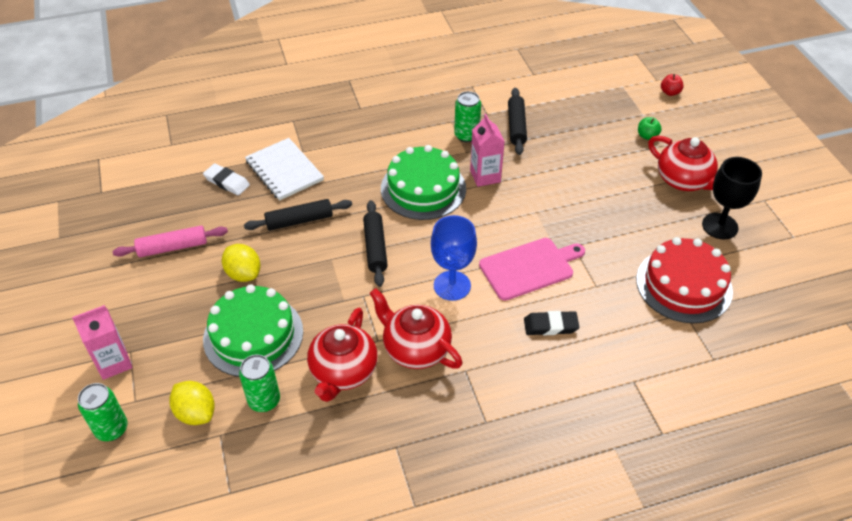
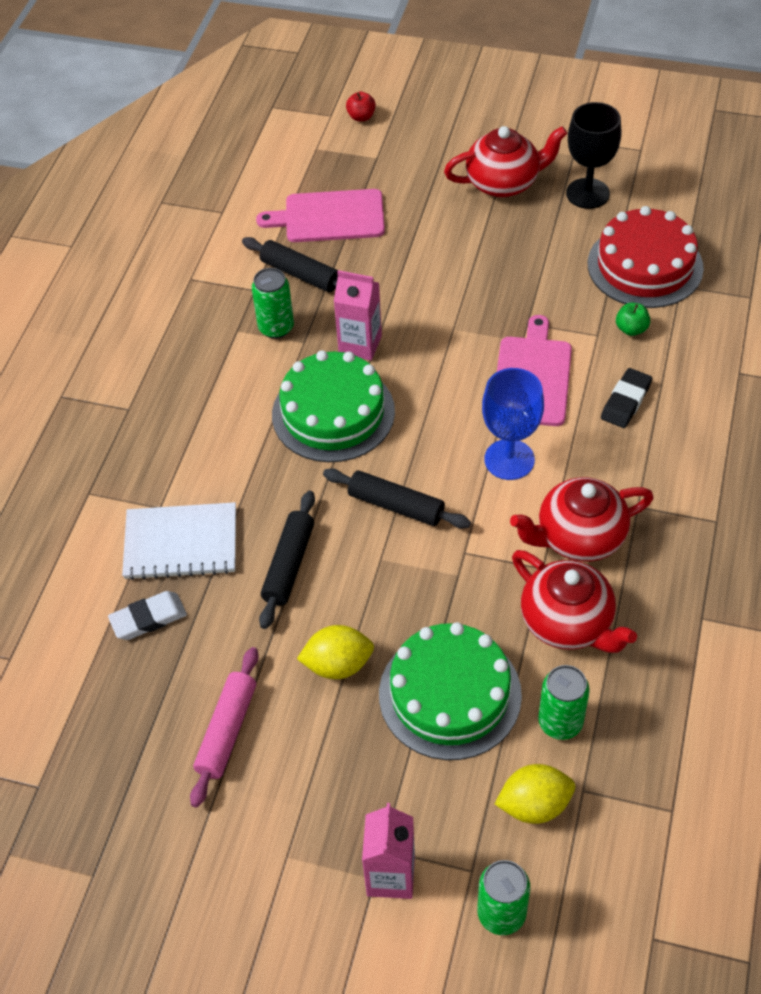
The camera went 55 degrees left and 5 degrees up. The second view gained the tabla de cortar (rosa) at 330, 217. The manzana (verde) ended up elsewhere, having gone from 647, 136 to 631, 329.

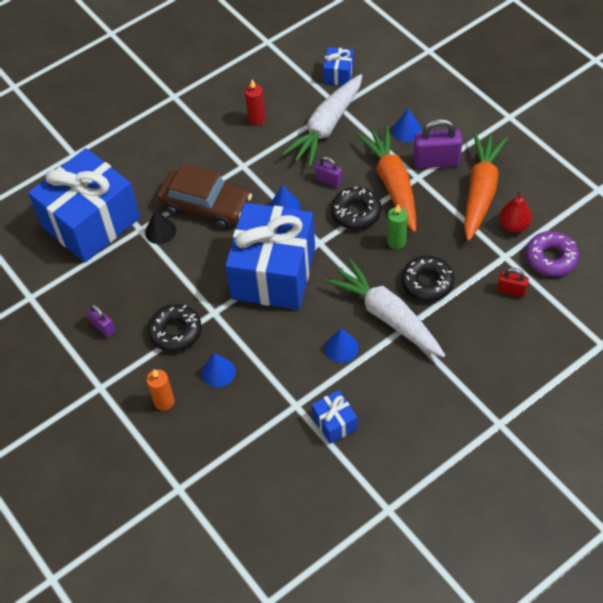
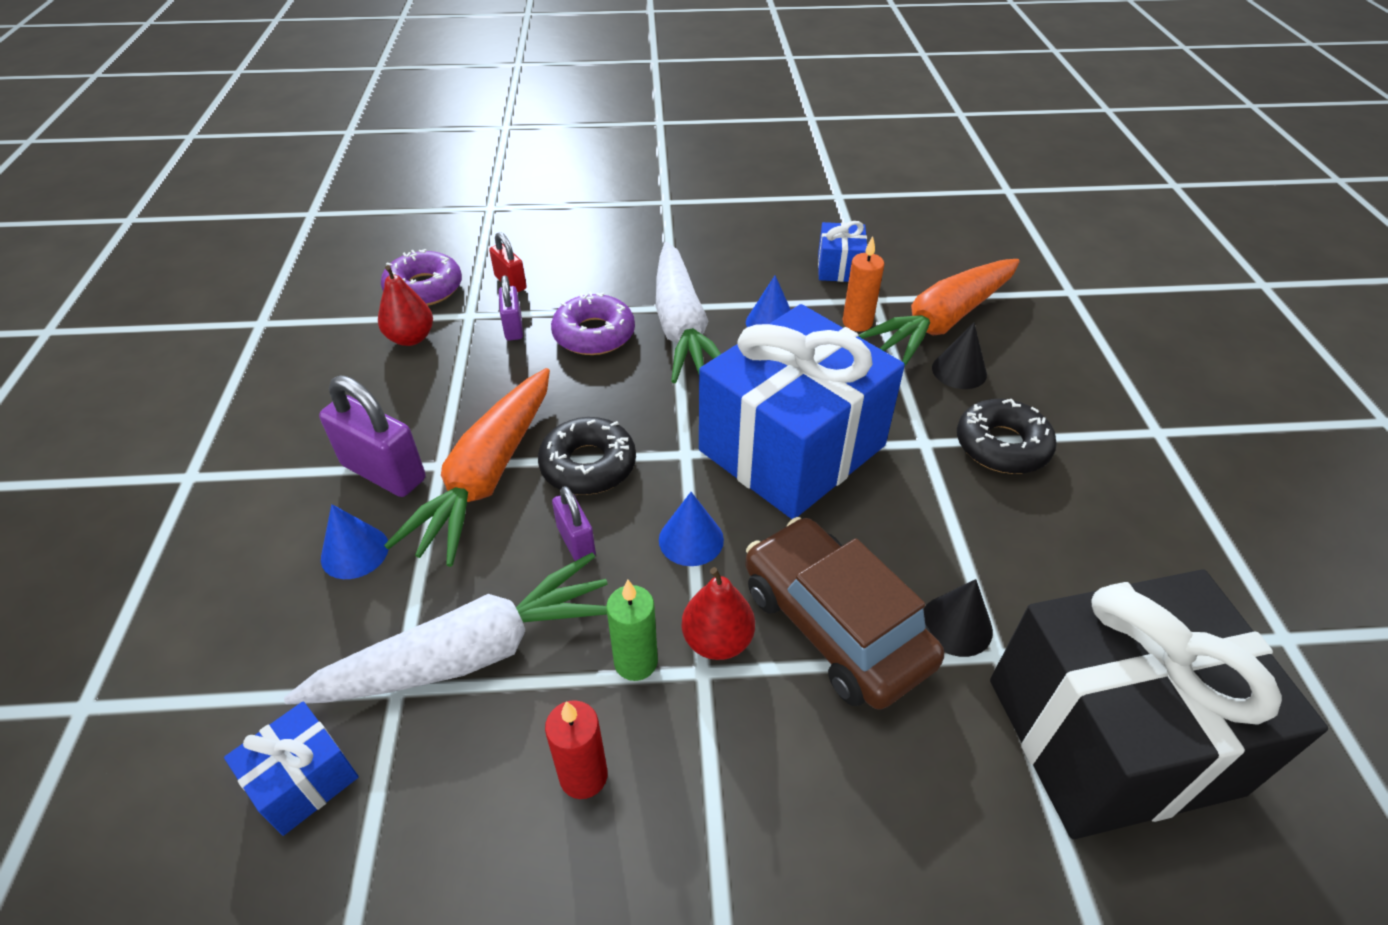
The camera went 150 degrees left and 10 degrees down. The candado (morado) ended up elsewhere, having gone from 103, 327 to 513, 327. What was the rosquilla (negro) at 427, 283 turned into the rosquilla (morado) at 594, 334. The vela (verde) ended up elsewhere, having gone from 396, 242 to 636, 662. The second view gained the pera (rojo) at 717, 640. The vela (naranja) ended up elsewhere, having gone from 164, 402 to 857, 323. The zanahoria (naranja) ended up elsewhere, having gone from 480, 191 to 942, 322. What was the cono (azul) at 218, 372 turned into the cono (negro) at 959, 371. What was the regalo (azul) at 91, 222 turned into the regalo (negro) at 1111, 735.

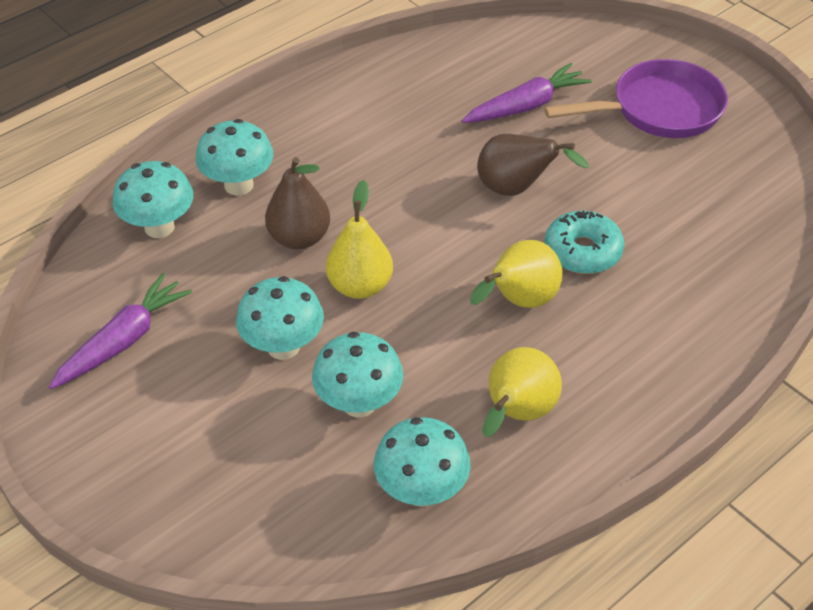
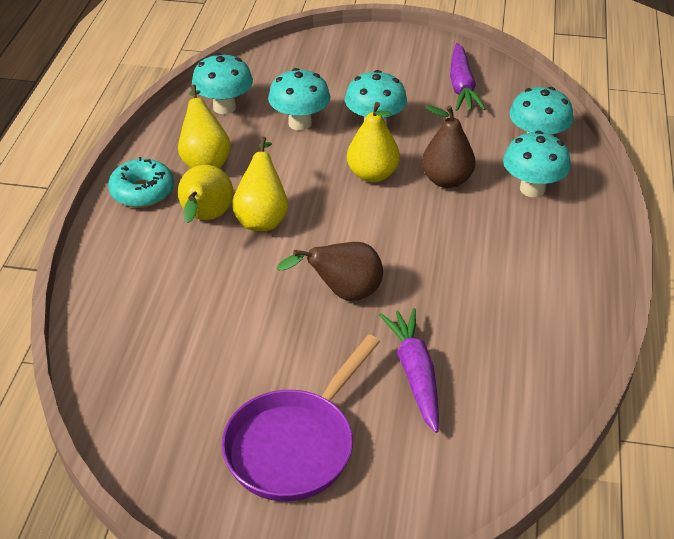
The camera went 140 degrees right and 5 degrees down. The rosquilla (turquesa) ended up elsewhere, having gone from 582, 251 to 142, 191. The second view gained the pera (amarillo) at 205, 218. The zanahoria (morado) at 526, 106 ended up facing another way, 150 degrees clockwise from before.

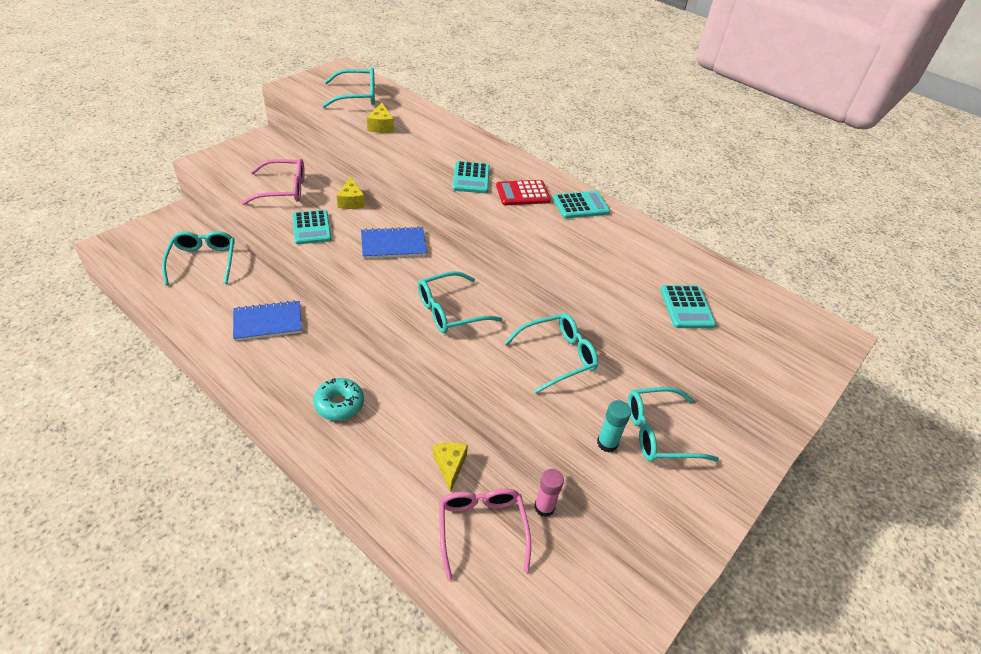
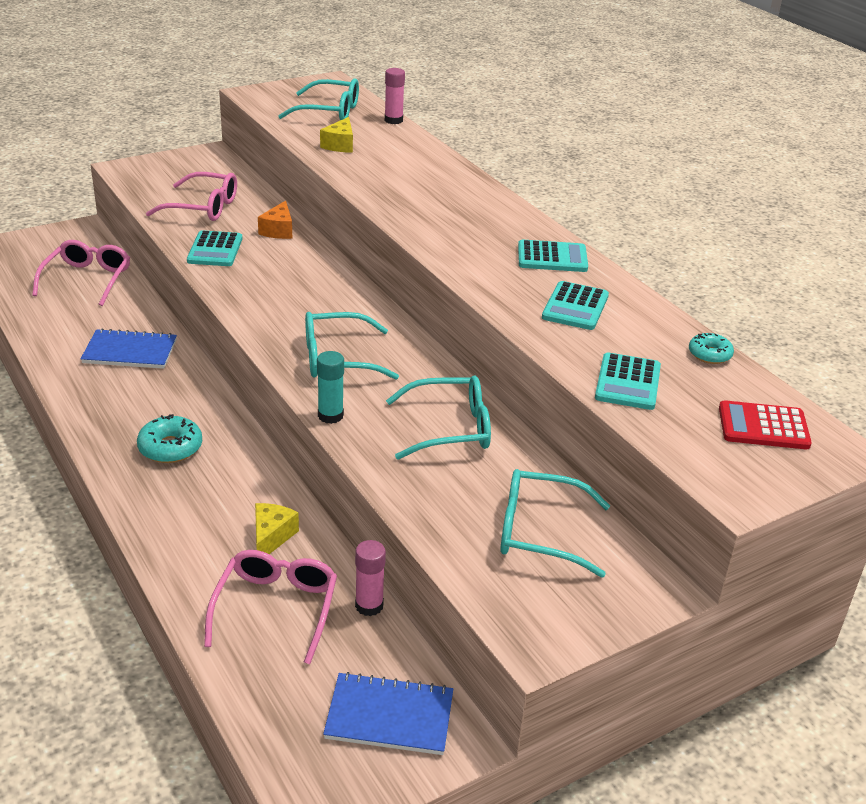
The camera went 20 degrees right and 10 degrees down. What was the gafas (turquesa) at 203, 261 turned into the gafas (rosa) at 87, 280. What was the queso (amarillo) at 351, 201 turned into the queso (naranja) at 278, 230. The barra de pegamento (turquesa) ended up elsewhere, having gone from 607, 443 to 330, 416. The cuaderno (azul) ended up elsewhere, having gone from 393, 244 to 389, 716. The second view gained the barra de pegamento (rosa) at 393, 120. The calculadora (turquesa) ended up elsewhere, having gone from 471, 178 to 575, 307. The second view gained the rosquilla (turquesa) at 709, 354. The calculadora (rojo) ended up elsewhere, having gone from 522, 193 to 763, 426.

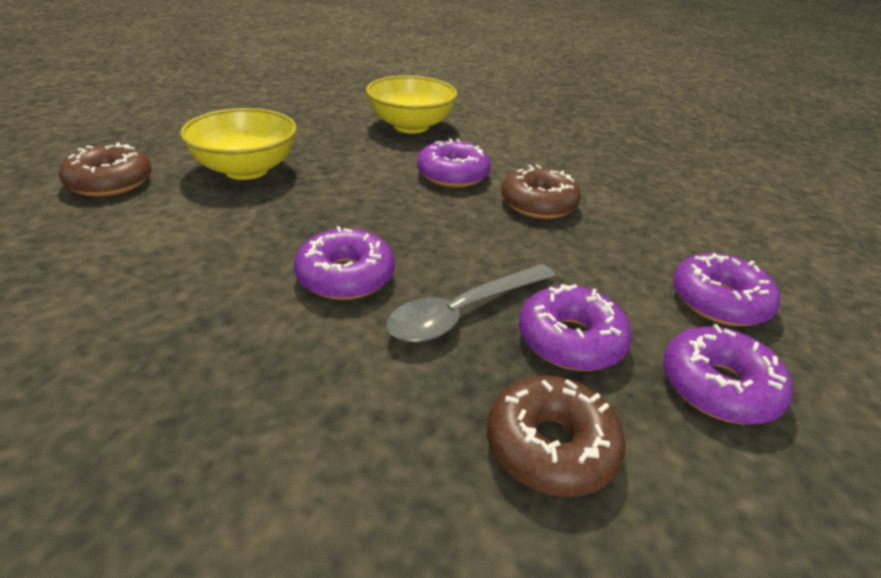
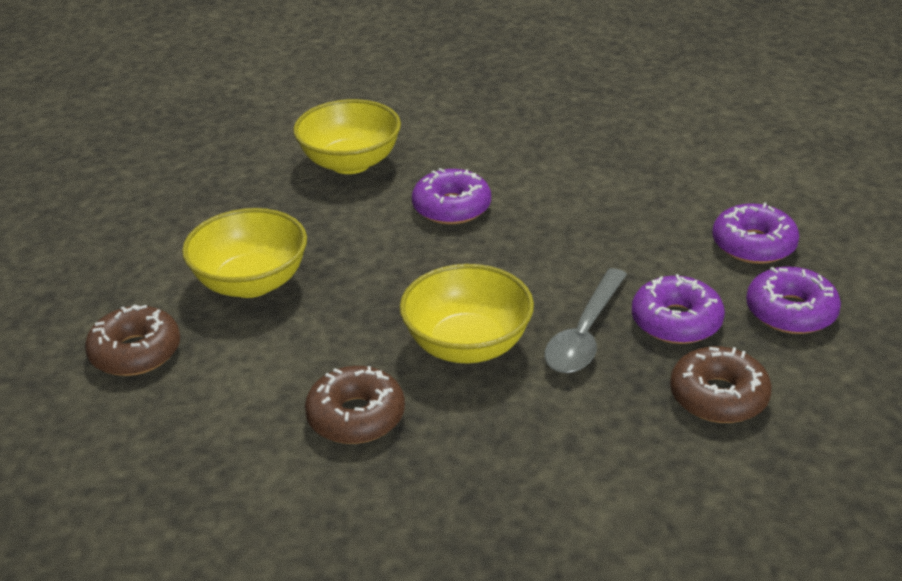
The camera went 25 degrees left and 0 degrees up. The rosquilla (marrón) ended up elsewhere, having gone from 538, 204 to 356, 416. Where the rosquilla (morado) stood at 345, 276, the cuenco (amarillo) came to stand at 467, 345.

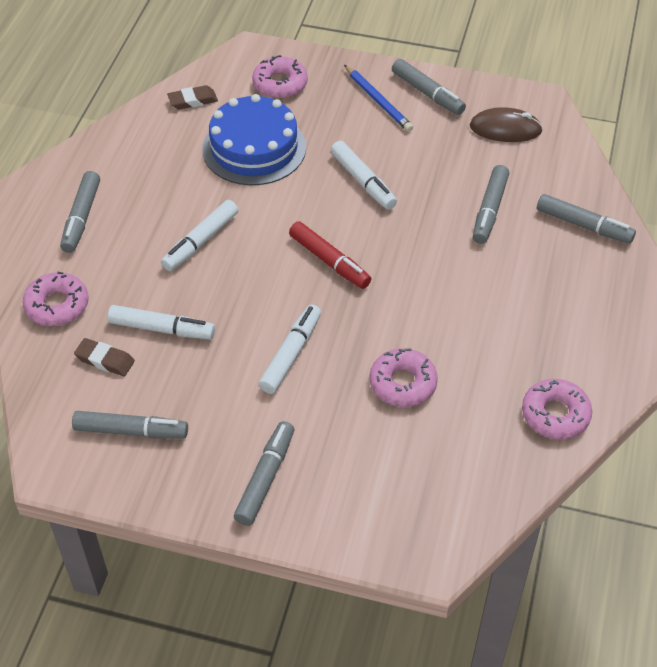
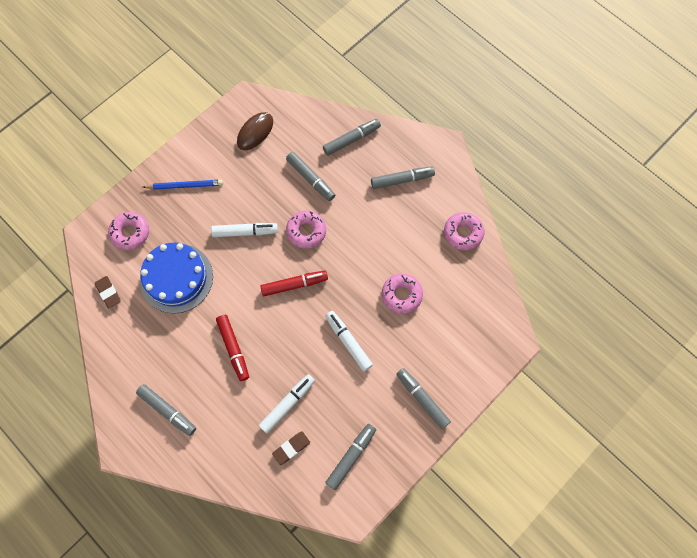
The camera went 60 degrees left and 20 degrees up. The goma de borrar (marrón) at 193, 101 ended up facing another way, 45 degrees counterclockwise from before. What was the rotulador (blanco) at 201, 241 turned into the rotulador (rojo) at 233, 348. The rosquilla (rosa) ended up elsewhere, having gone from 57, 305 to 306, 231. The rotulador (gris) ended up elsewhere, having gone from 427, 93 to 402, 180.

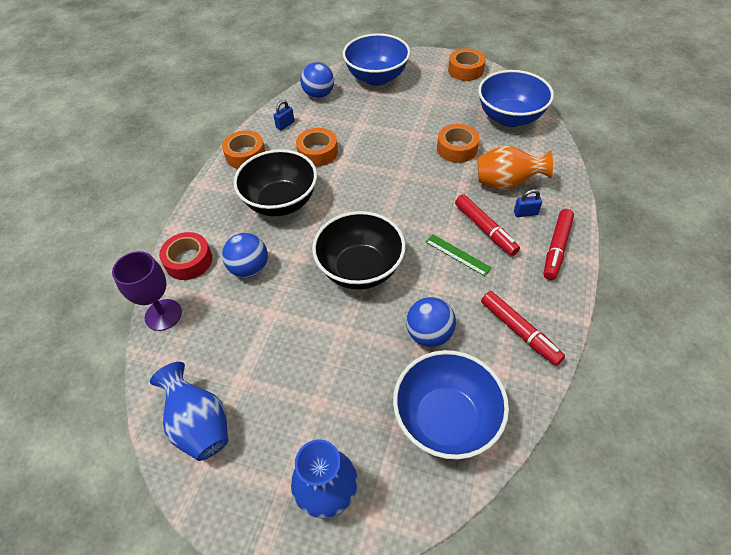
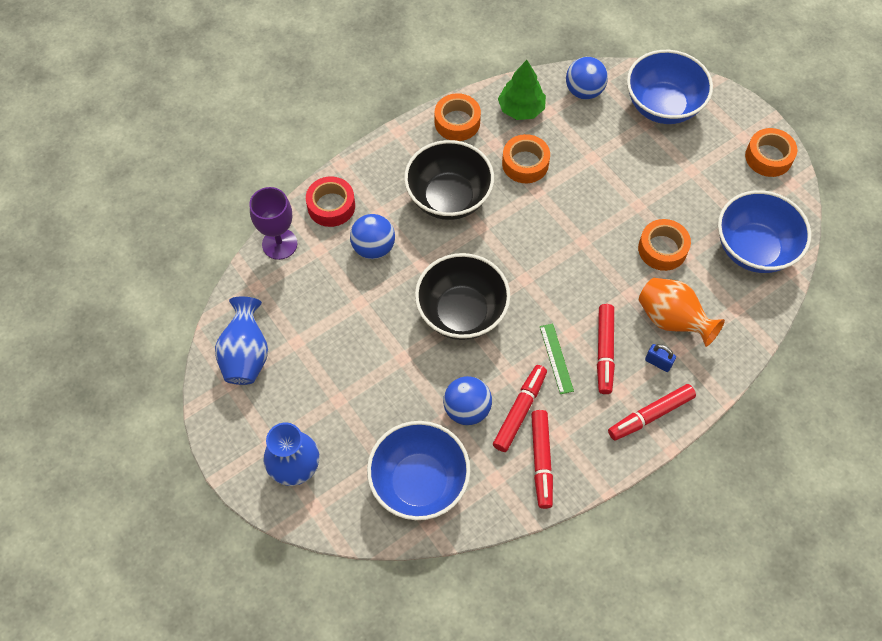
The camera went 35 degrees right and 10 degrees up. The second view gained the rotulador (rojo) at 520, 411. Where the candado (azul) stood at 285, 125, the árbol (verde) came to stand at 521, 109.

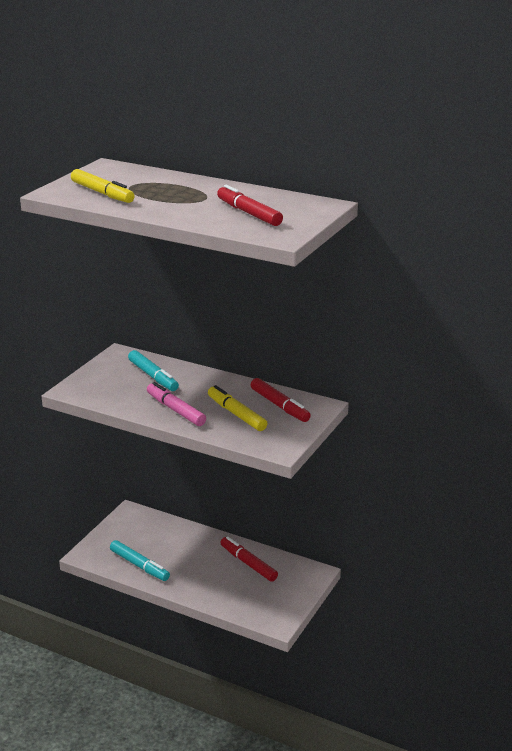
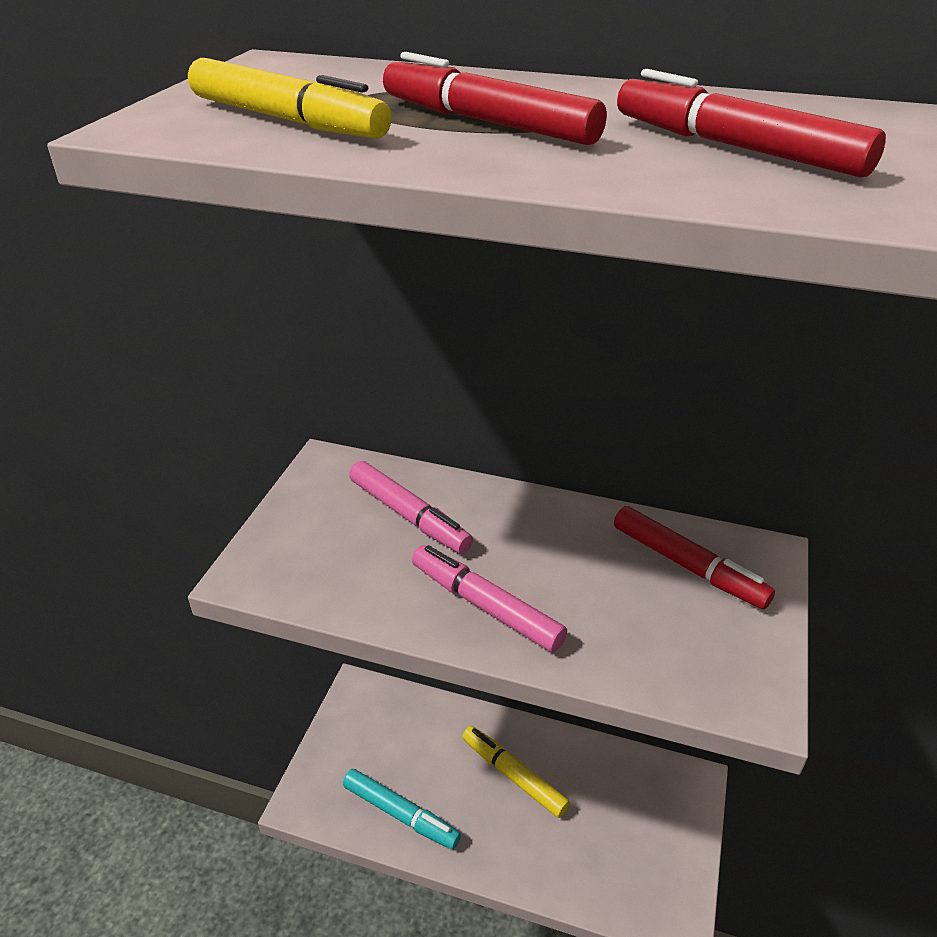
The camera went 10 degrees left and 10 degrees up. What was the rotulador (turquesa) at 153, 376 turned into the rotulador (rosa) at 409, 515. The rotulador (rojo) ended up elsewhere, having gone from 248, 563 to 487, 122. The rotulador (amarillo) ended up elsewhere, having gone from 236, 414 to 513, 775.

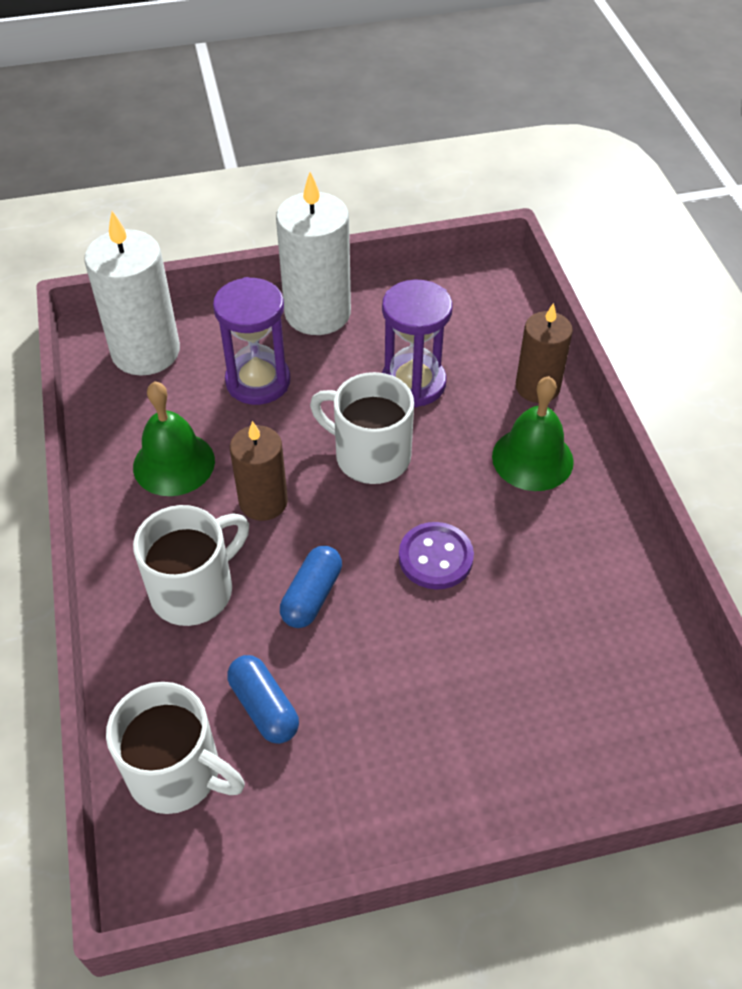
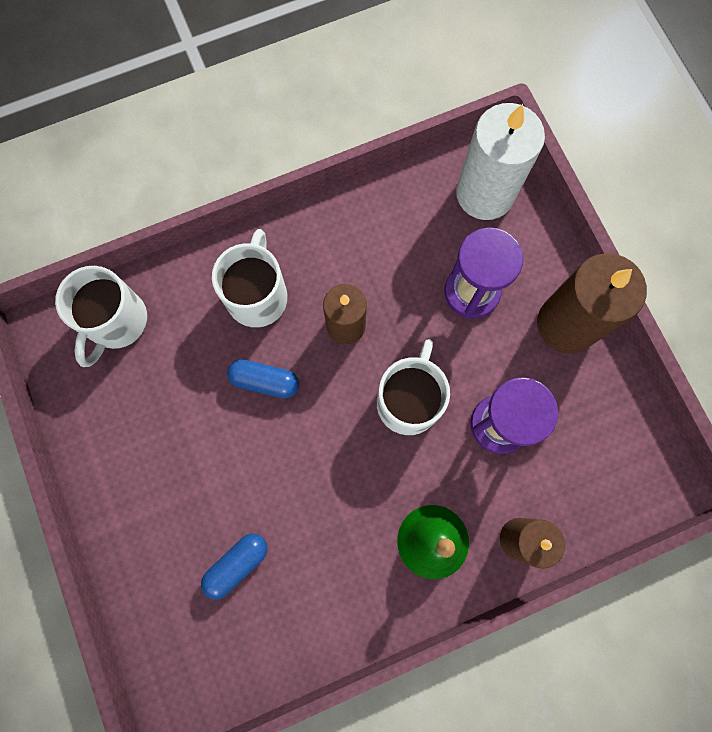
The camera went 80 degrees right and 25 degrees up. The cápsula (azul) ended up elsewhere, having gone from 264, 707 to 237, 564. The taza (blanco) at 194, 589 ended up facing another way, 120 degrees counterclockwise from before. What was the vela (blanco) at 317, 313 turned into the vela (marrón) at 566, 324. The second view lost the campana (verde) at 174, 463. The second view lost the botón (morado) at 435, 557.

